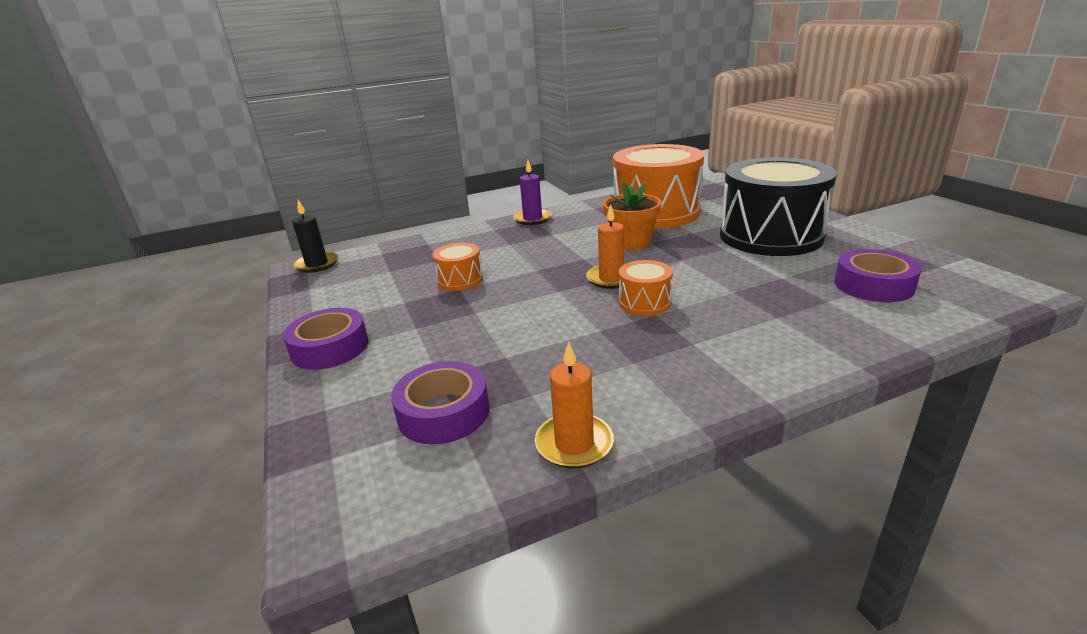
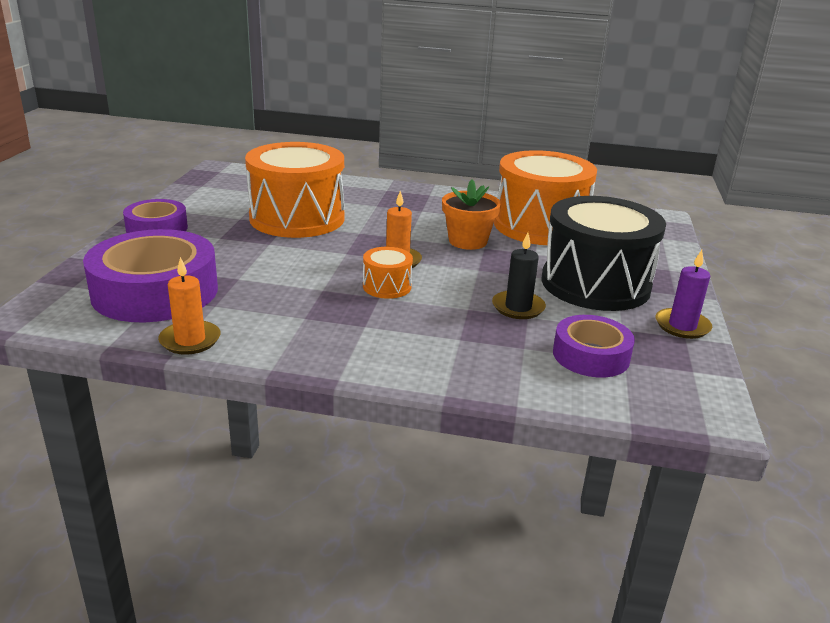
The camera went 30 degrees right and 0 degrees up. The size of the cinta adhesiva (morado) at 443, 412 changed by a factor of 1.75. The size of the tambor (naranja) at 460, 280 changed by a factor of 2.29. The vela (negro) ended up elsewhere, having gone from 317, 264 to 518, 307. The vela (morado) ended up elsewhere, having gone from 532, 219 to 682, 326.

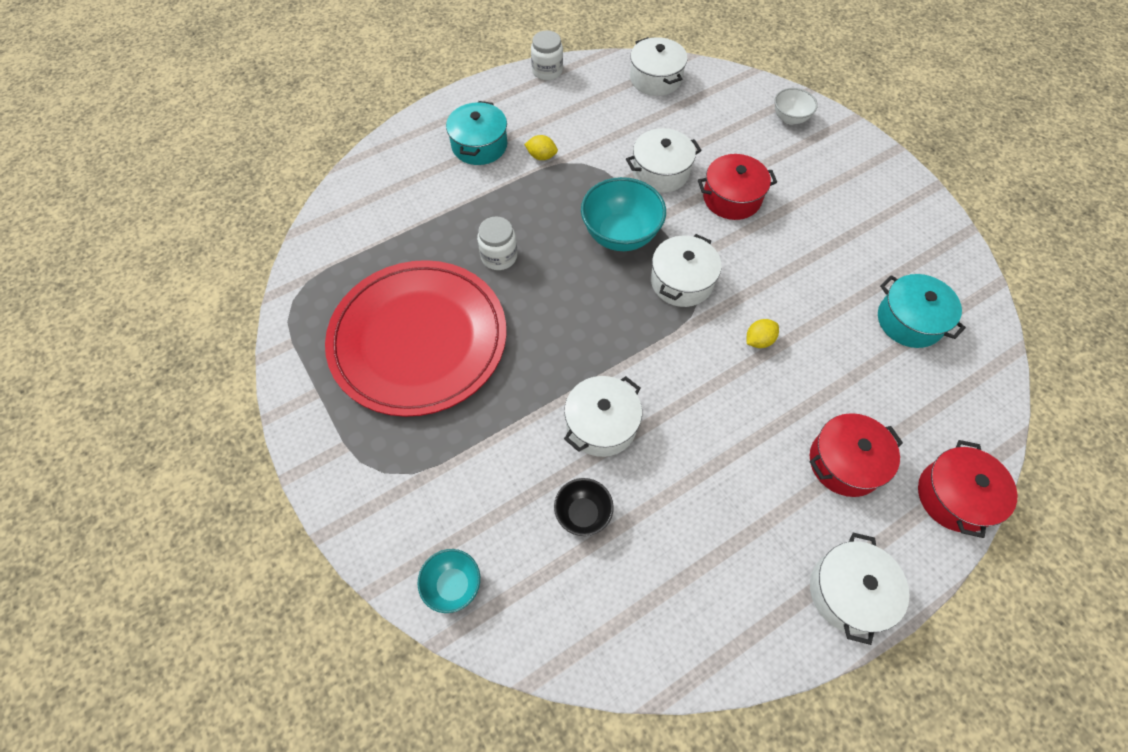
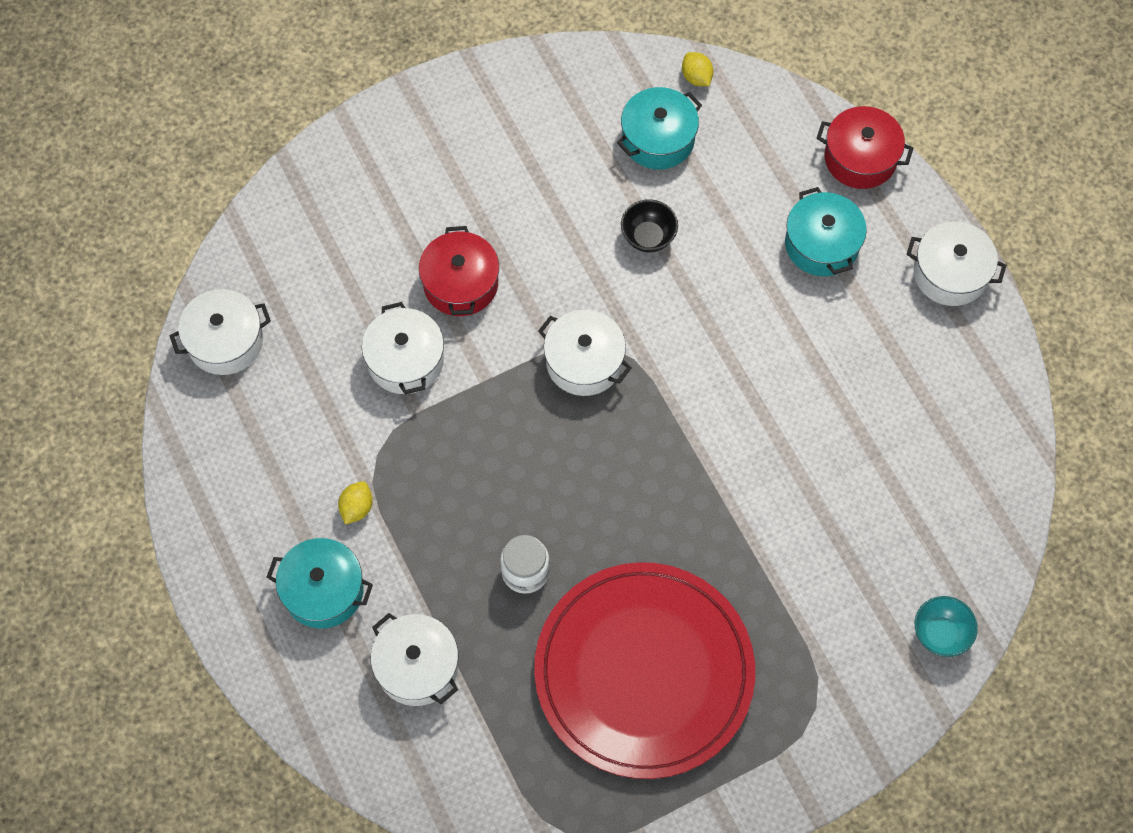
The camera went 85 degrees left and 5 degrees up. The olla (blanco) ended up elsewhere, having gone from 601, 424 to 417, 666. The cuenco (negro) ended up elsewhere, having gone from 583, 514 to 648, 237. The limón (amarillo) ended up elsewhere, having gone from 758, 340 to 696, 77. What was the olla (rojo) at 845, 462 turned into the olla (turquesa) at 821, 244. The second view lost the tarro (blanco) at 547, 71. The second view lost the cuenco (turquesa) at 620, 235. The second view lost the cuenco (blanco) at 790, 118.

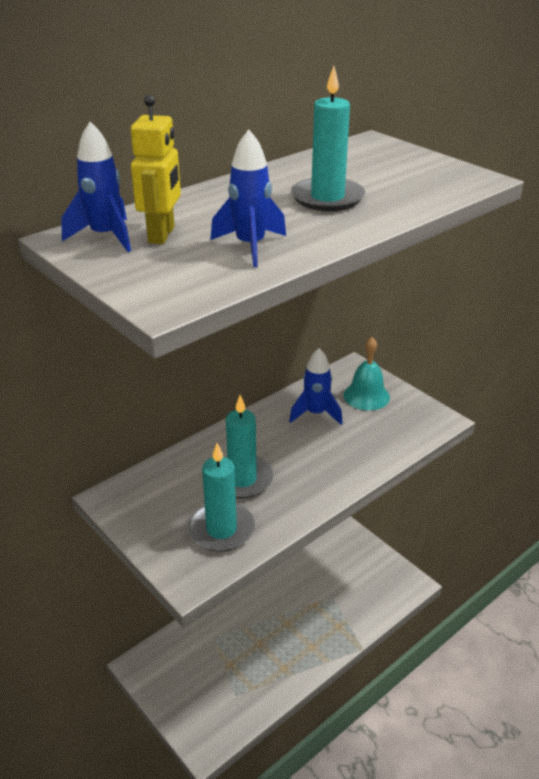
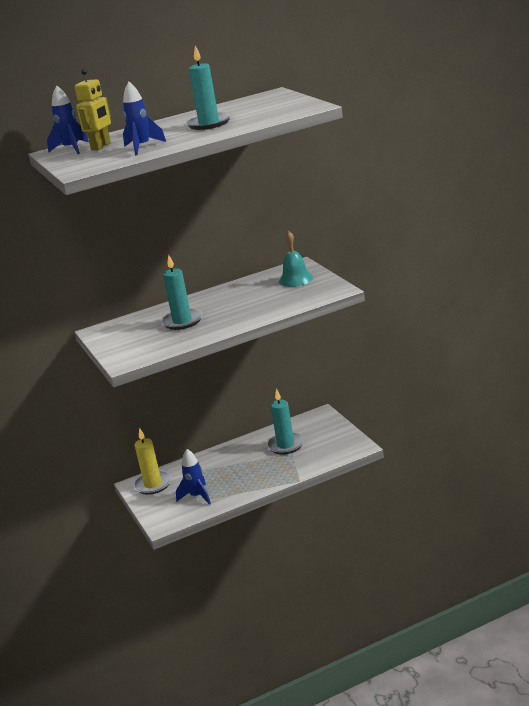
The camera went 20 degrees right and 10 degrees down. The second view gained the vela (amarillo) at 153, 484. The cohete (azul) ended up elsewhere, having gone from 316, 414 to 197, 496. The vela (turquesa) ended up elsewhere, having gone from 221, 529 to 286, 445.

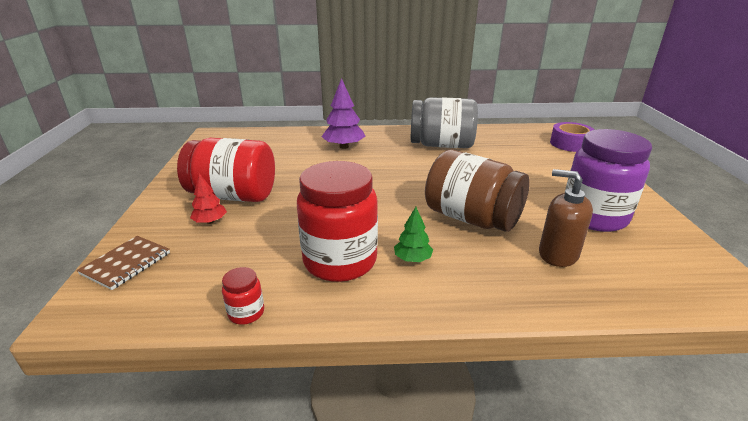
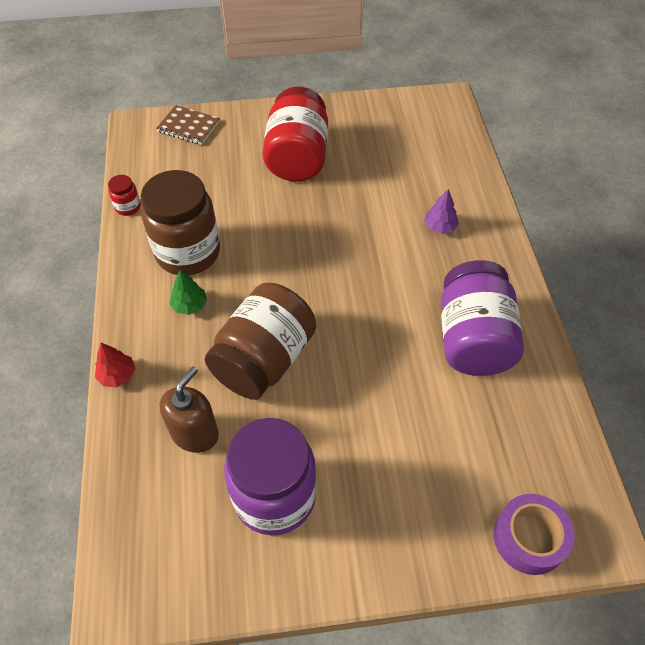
The camera went 85 degrees right and 25 degrees up. The árbol (rojo) ended up elsewhere, having gone from 210, 221 to 117, 375. What was the tarro (rojo) at 340, 261 turned into the tarro (marrón) at 188, 252. The size of the árbol (morado) at 344, 147 changed by a factor of 0.58. What was the tarro (gris) at 441, 145 turned into the tarro (morado) at 472, 338.

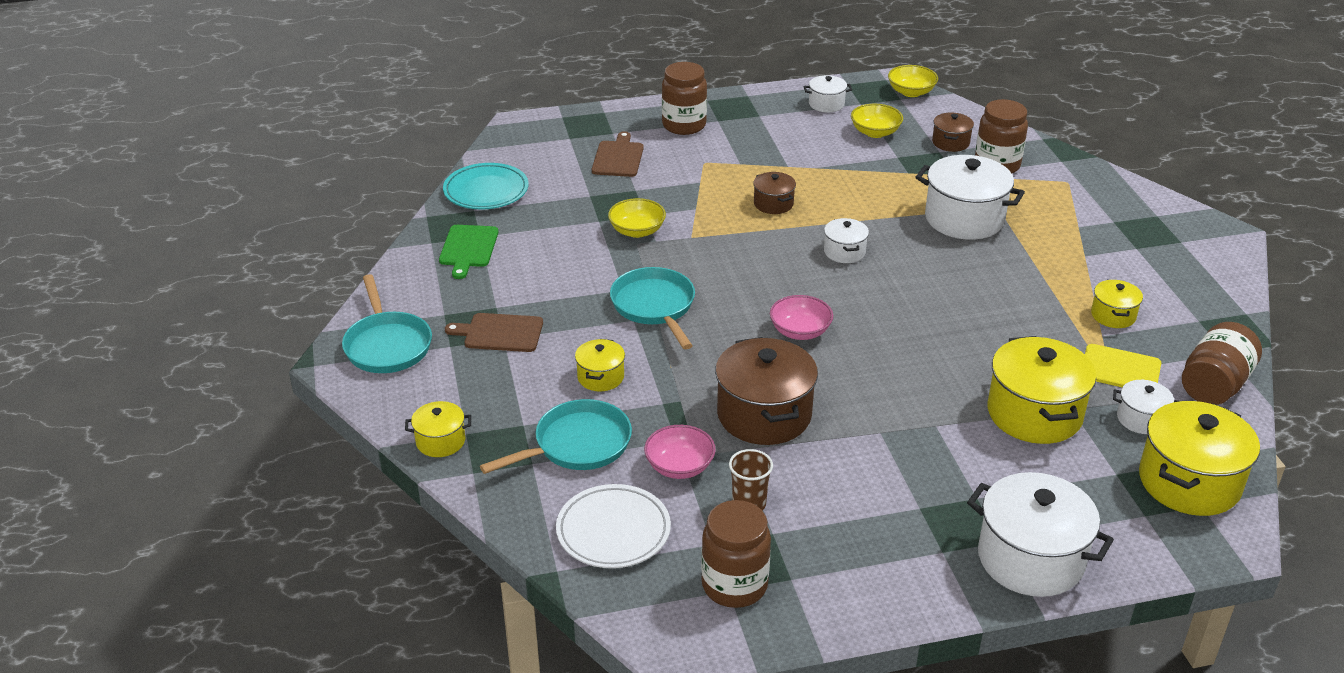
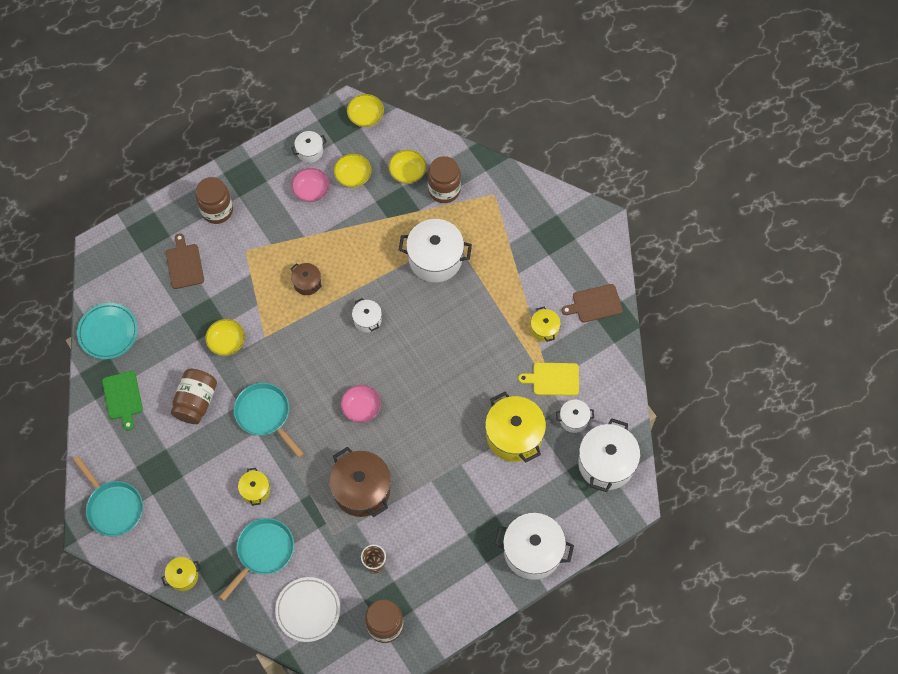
The camera went 20 degrees left and 30 degrees up. The tarro (marrón) ended up elsewhere, having gone from 1214, 385 to 196, 401. The cuenco (rosa) ended up elsewhere, having gone from 679, 466 to 311, 190. Where the olla (marrón) stood at 950, 142, the cuenco (amarillo) came to stand at 407, 172. The tabla de cortar (marrón) ended up elsewhere, having gone from 500, 333 to 595, 304. What was the olla (amarillo) at 1189, 482 turned into the olla (blanco) at 606, 463.

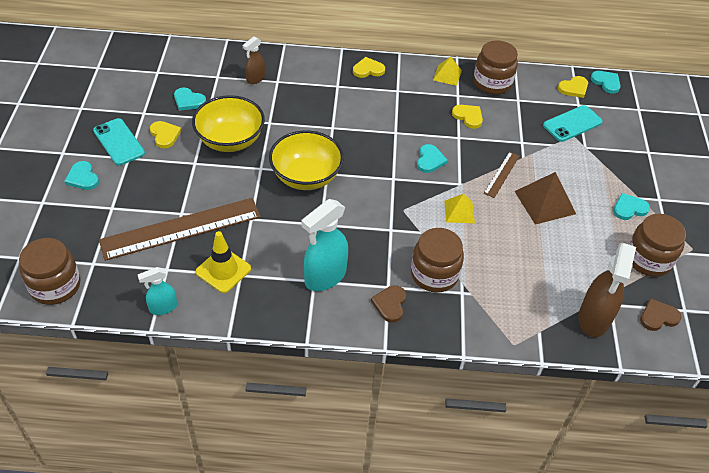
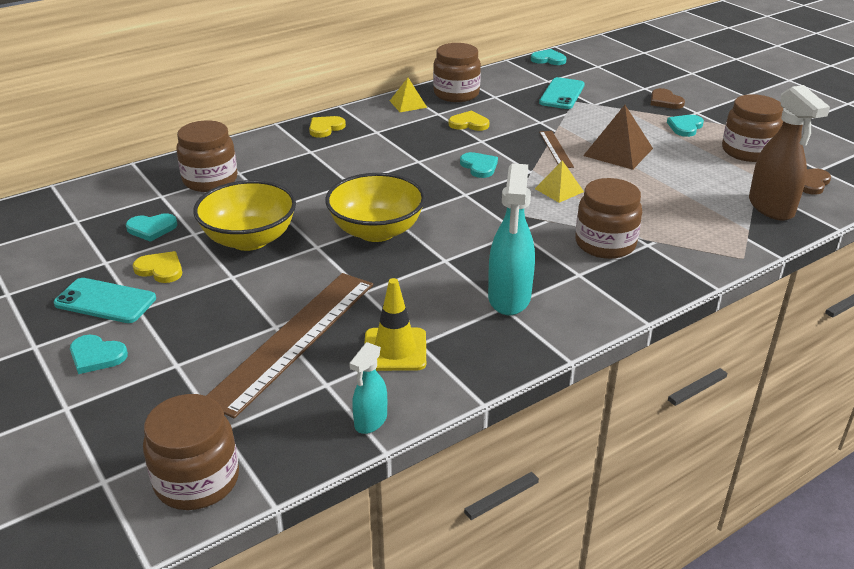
The camera went 35 degrees left and 15 degrees down. Where the pulverizador (marrón) stood at 255, 79, the tarro (marrón) came to stand at 210, 180. The corazón (marrón) ended up elsewhere, having gone from 390, 304 to 665, 101. The second view lost the corazón (amarillo) at 573, 88.

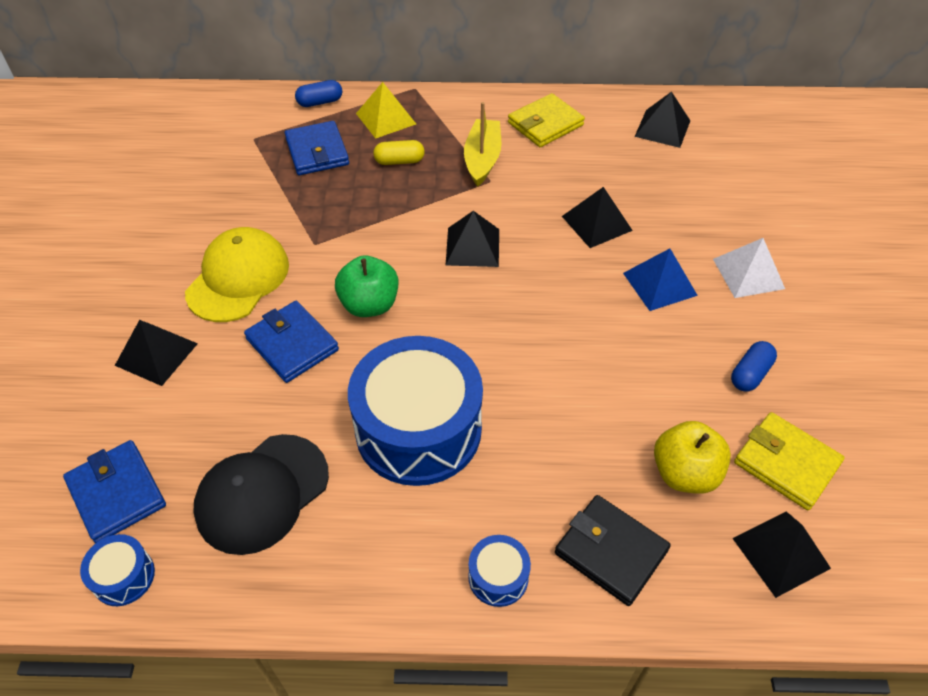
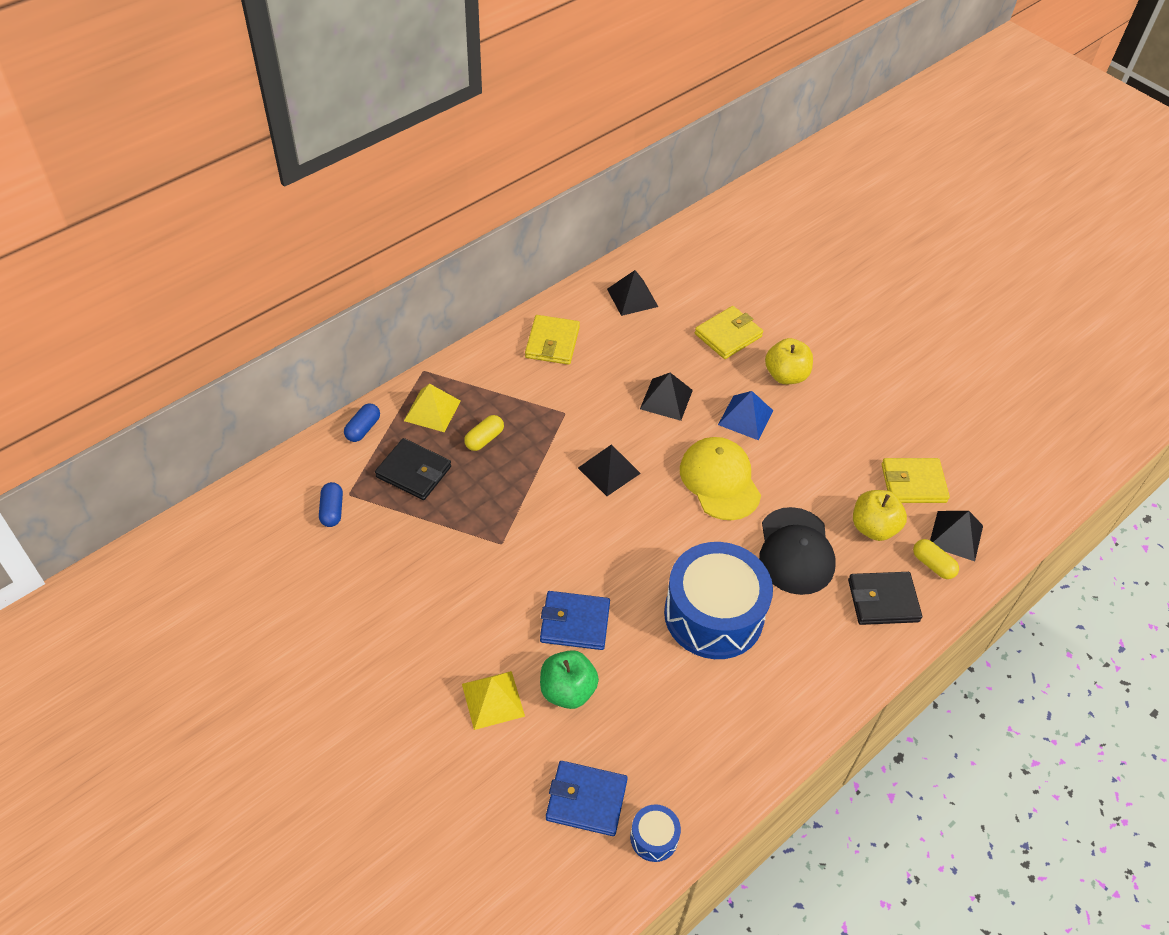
The camera went 45 degrees left and 0 degrees up. The cápsula (azul) ended up elsewhere, having gone from 750, 374 to 332, 510. What was the cartera (azul) at 317, 152 turned into the cartera (negro) at 414, 472. What was the pirámide (negro) at 156, 354 turned into the pirámide (amarillo) at 493, 700. The manzana (verde) ended up elsewhere, having gone from 369, 305 to 567, 691. The gorra (amarillo) ended up elsewhere, having gone from 238, 278 to 720, 480. The second view gained the cartera (amarillo) at 728, 335. The gorra (negro) ended up elsewhere, having gone from 262, 493 to 795, 551. Where the pirámide (blanco) stood at 748, 273, the manzana (amarillo) came to stand at 786, 375. The second view gained the cápsula (amarillo) at 932, 565. The second view lost the barco (amarillo) at 482, 159. The second view lost the tambor (azul) at 498, 577.

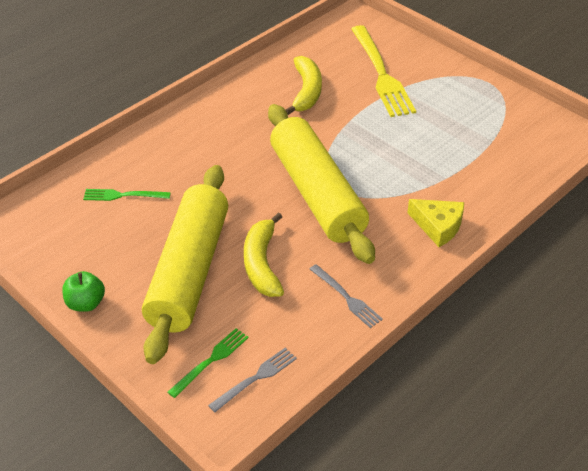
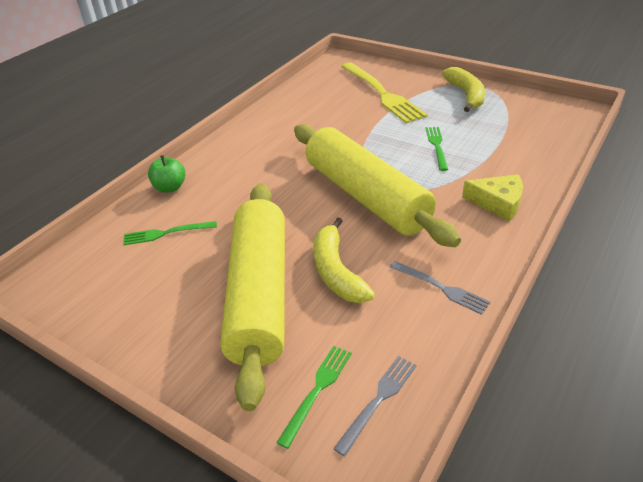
The camera went 10 degrees left and 5 degrees down. The manzana (verde) ended up elsewhere, having gone from 86, 303 to 170, 187. The second view gained the tenedor (verde) at 436, 146. The plátano (amarillo) ended up elsewhere, having gone from 306, 92 to 466, 95.

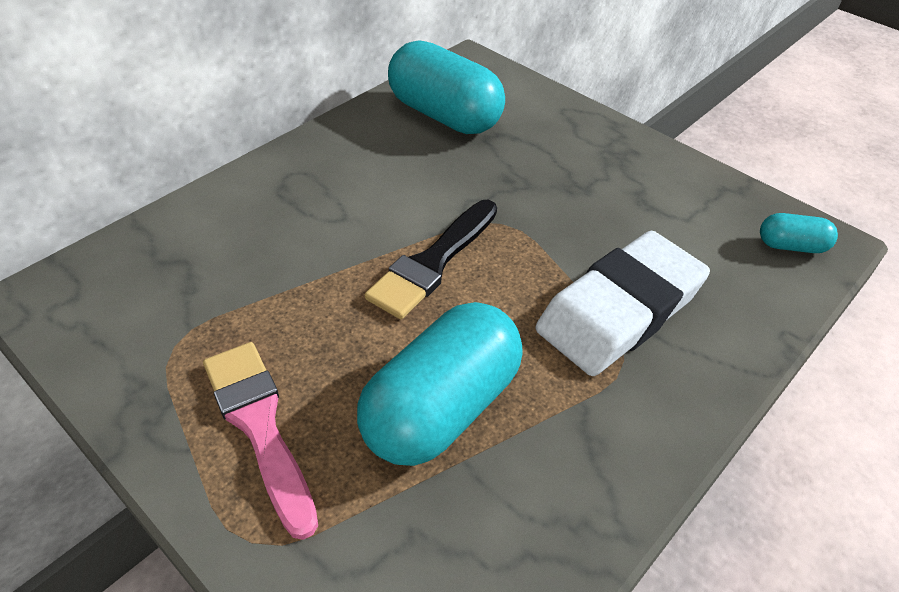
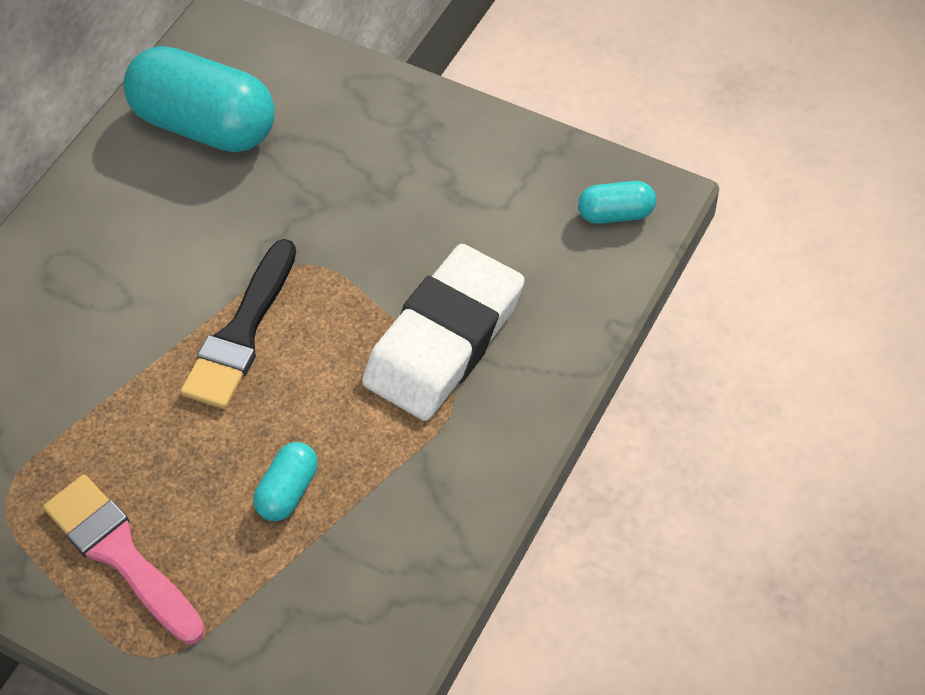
The camera went 10 degrees left and 10 degrees up. The size of the cápsula (turquesa) at 442, 407 changed by a factor of 0.46.

